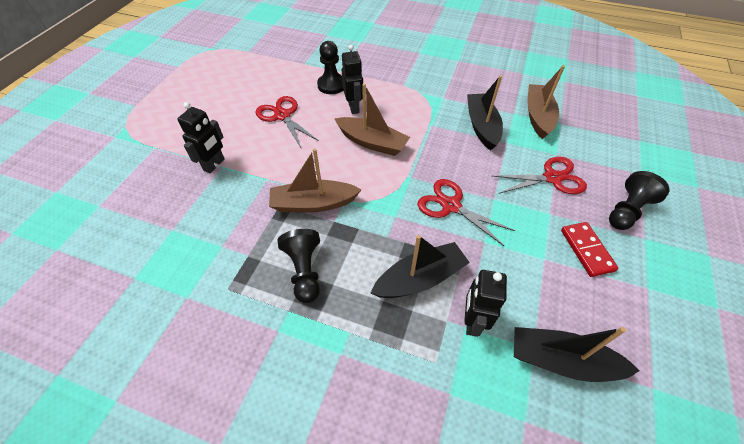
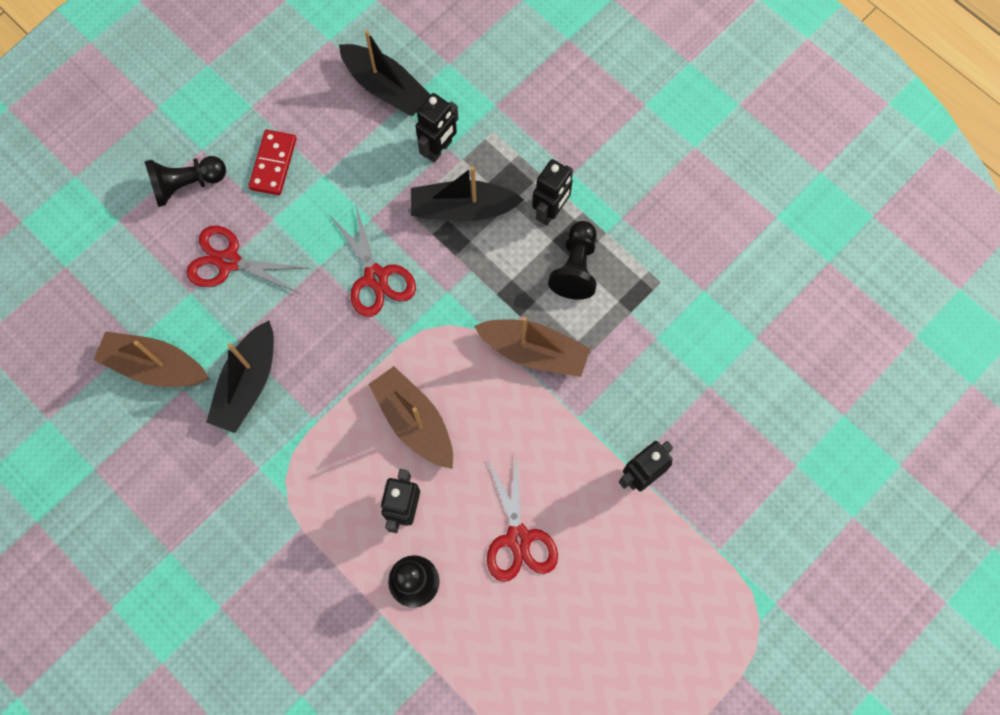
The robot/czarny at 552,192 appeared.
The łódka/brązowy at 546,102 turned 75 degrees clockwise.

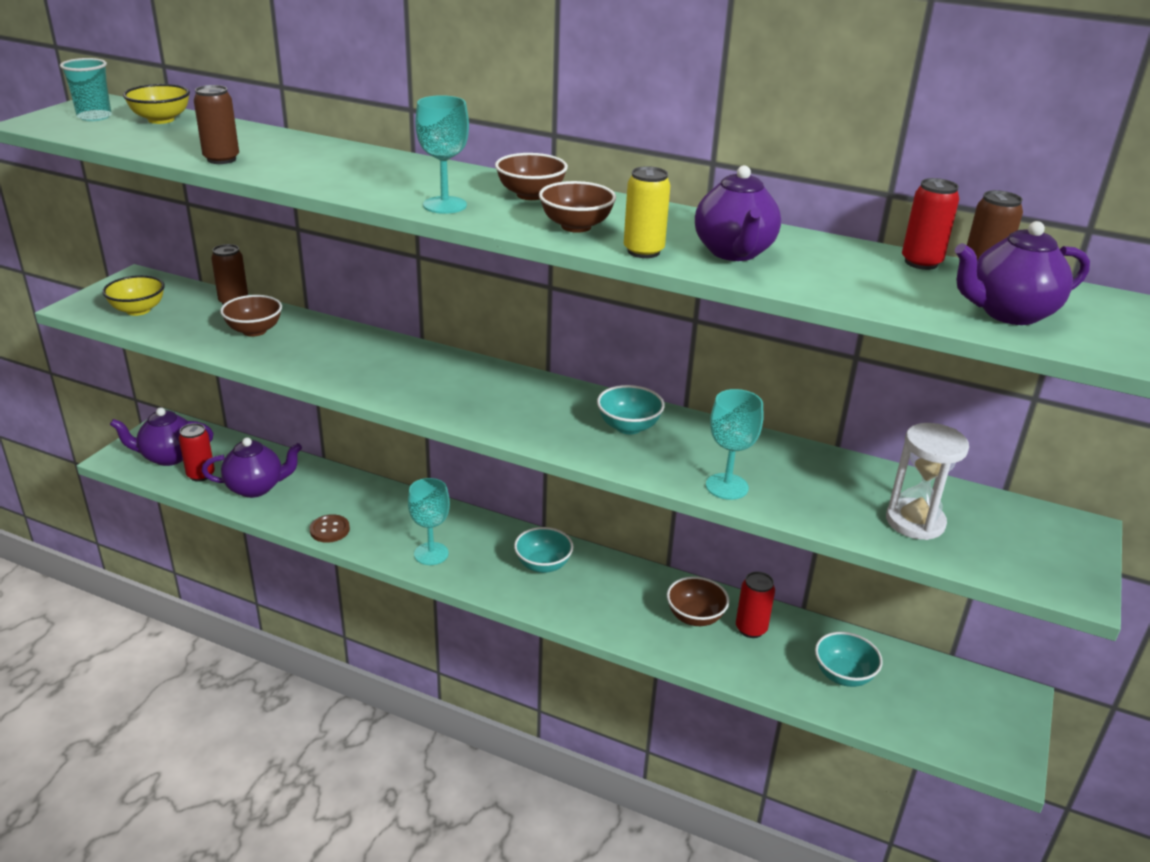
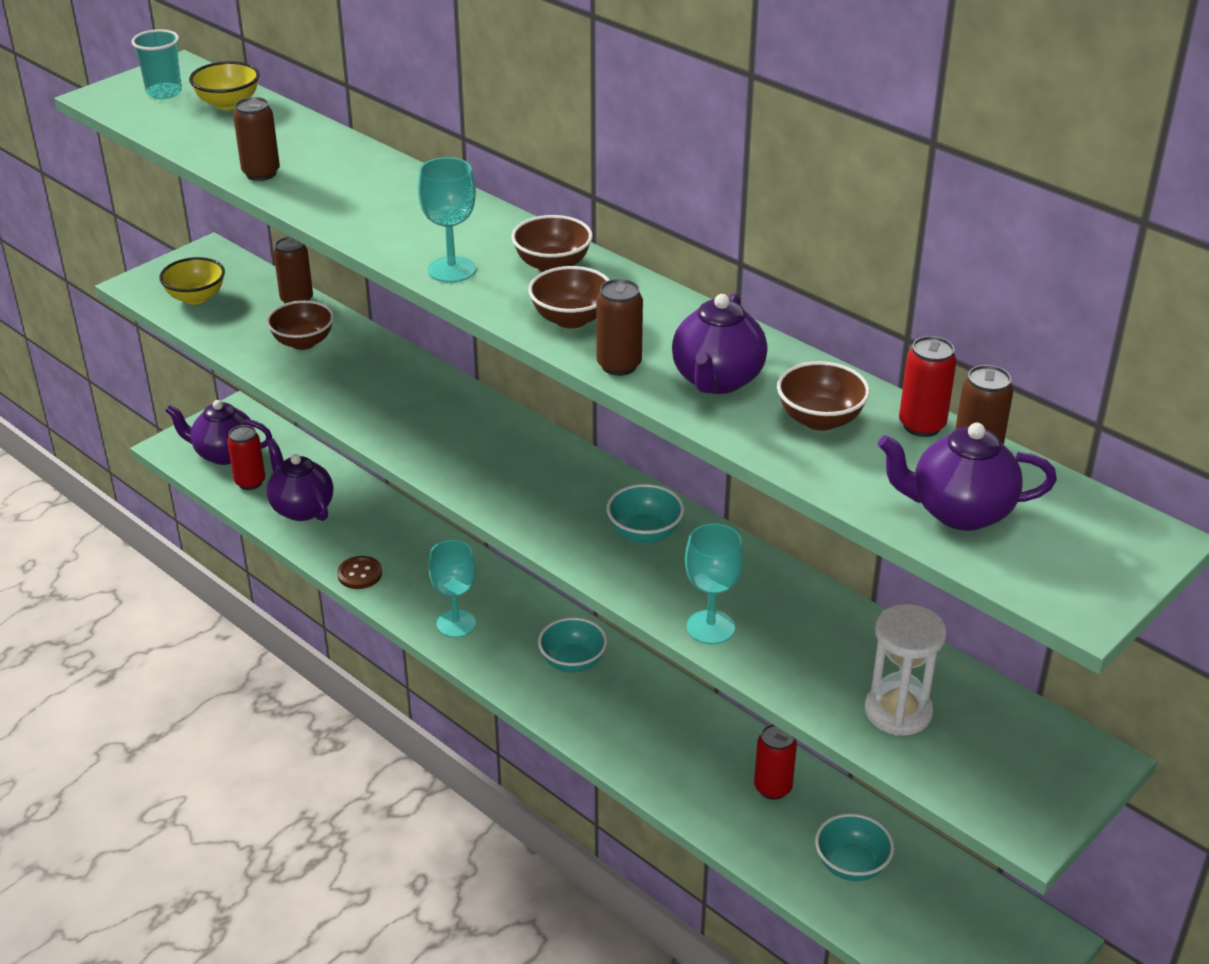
The miska/brązowy moved from 698,601 to 823,396.
The puszka/żółty at 647,212 became the puszka/brązowy at 619,327.
The imbryk/fioletowy at 252,467 turned 135 degrees counterclockwise.

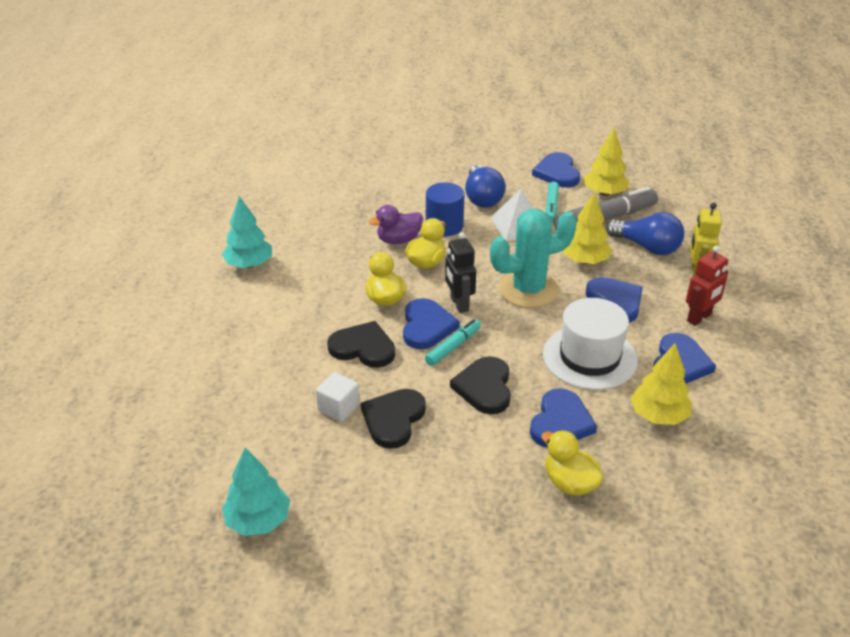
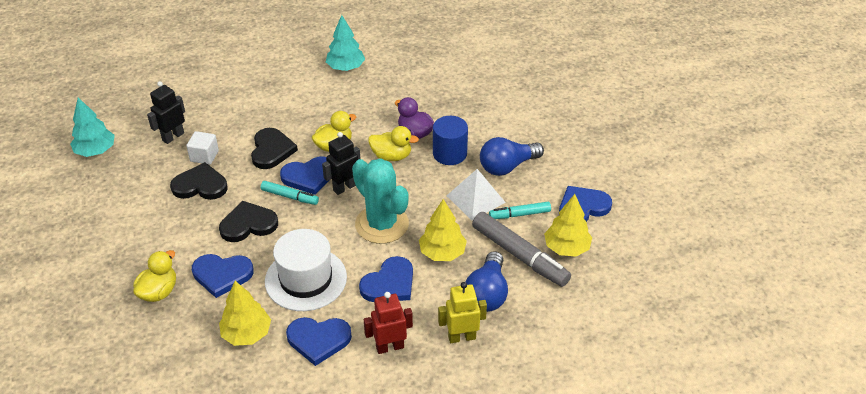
The robot/czarny at 166,112 appeared.
The robot/czerwony at 707,286 turned 135 degrees clockwise.

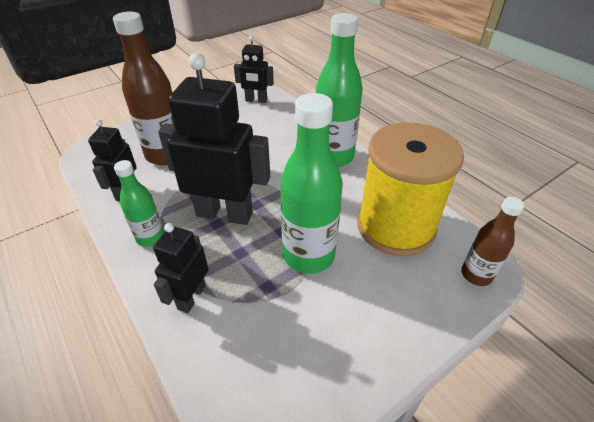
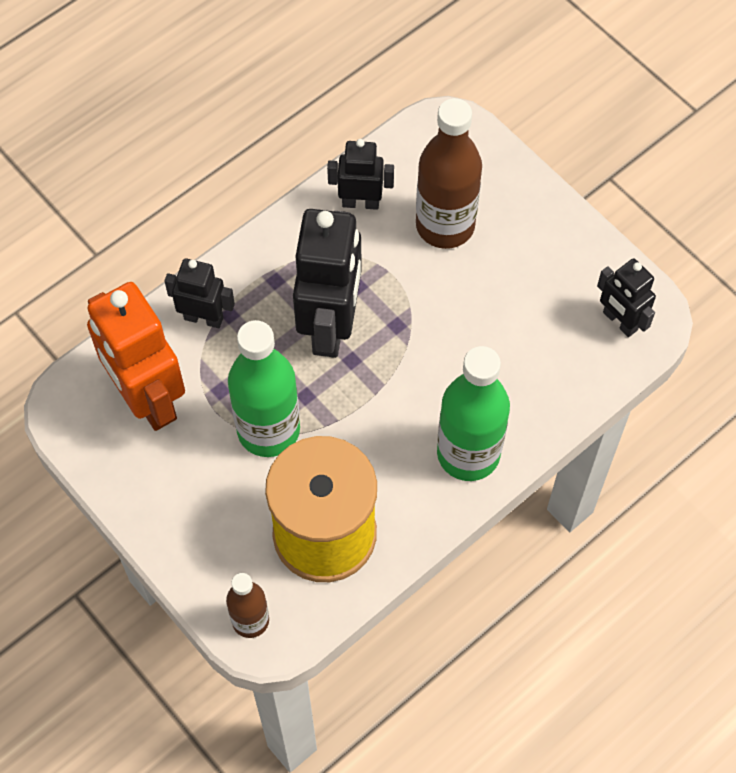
The butelka/zielony at 139,203 disappeared.
The robot/pomarańczowy at 136,356 appeared.
The robot/czarny at 254,69 turned 45 degrees counterclockwise.

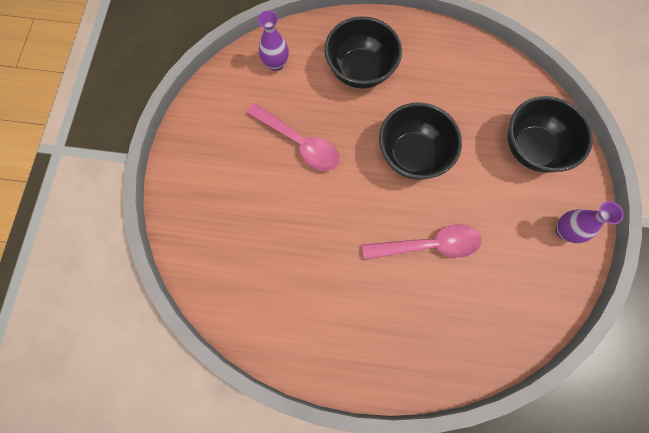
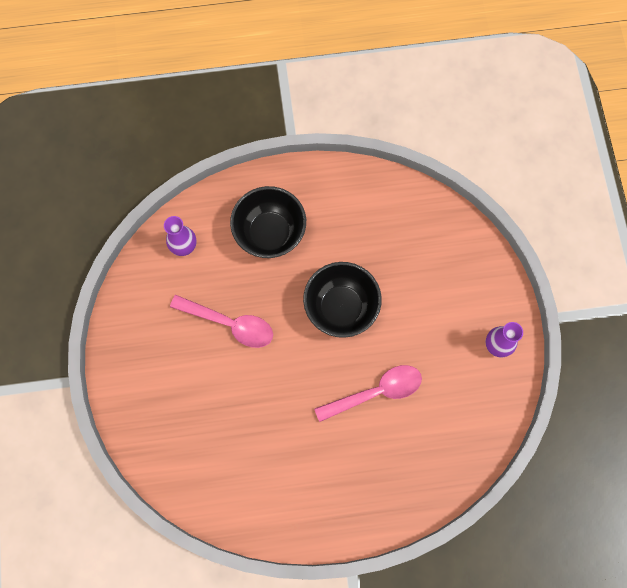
The miska/czarny at 550,134 disappeared.

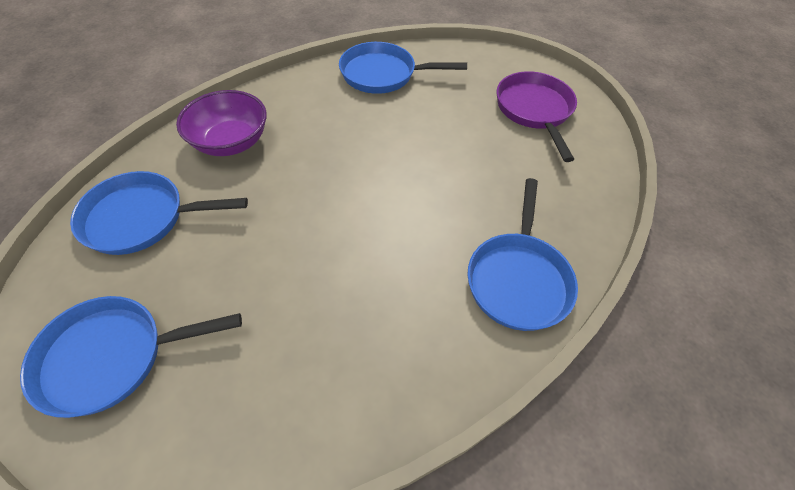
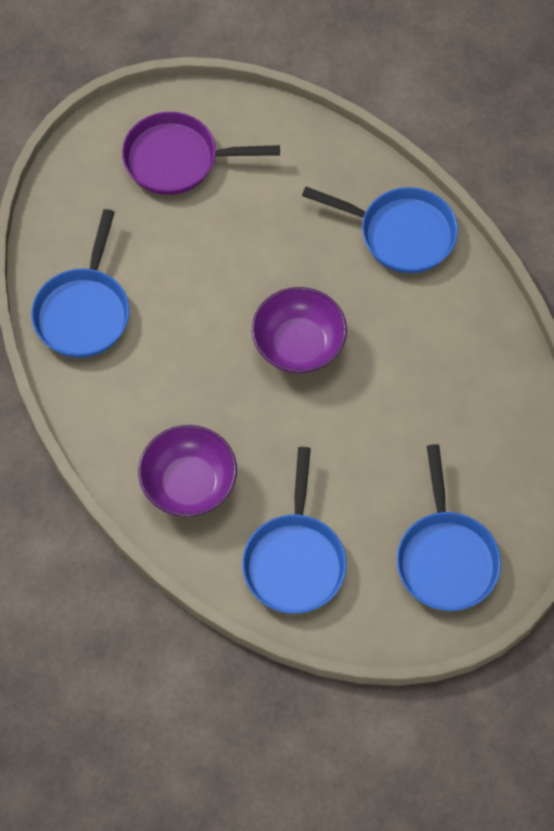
The miska/fioletowy at 299,330 appeared.

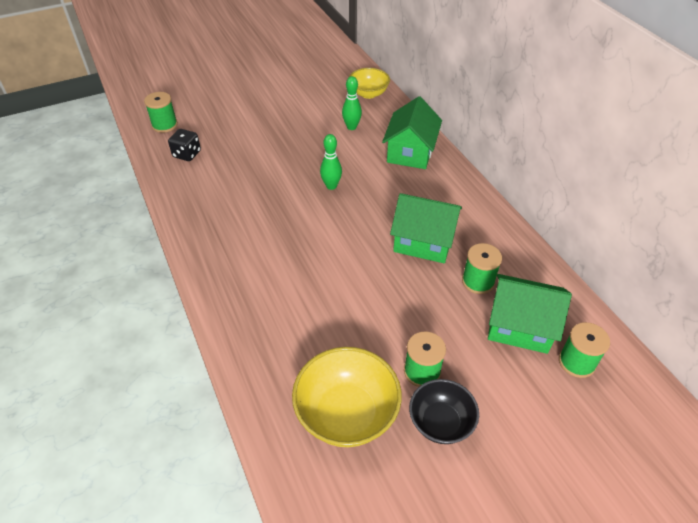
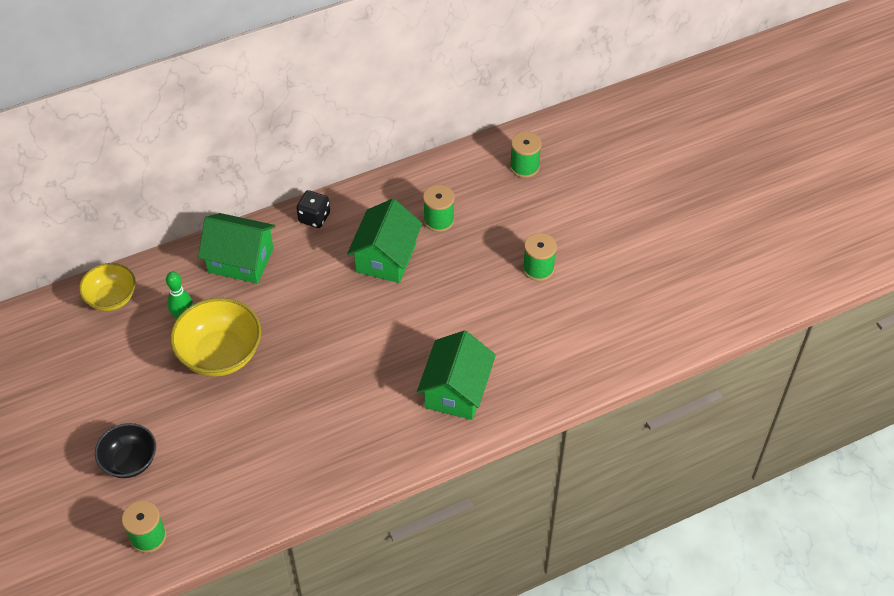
The kręgiel/zielony at 331,162 disappeared.
The kostka do gry/czarny moved from 184,145 to 313,209.
The miska/żółty moved from 347,397 to 215,337.
The miska/czarny moved from 444,411 to 125,450.
The domek/zielony moved from 530,314 to 456,375.

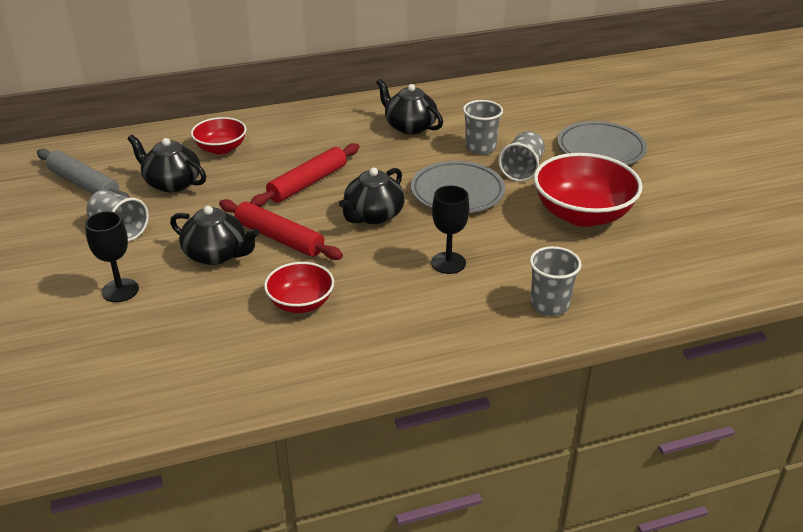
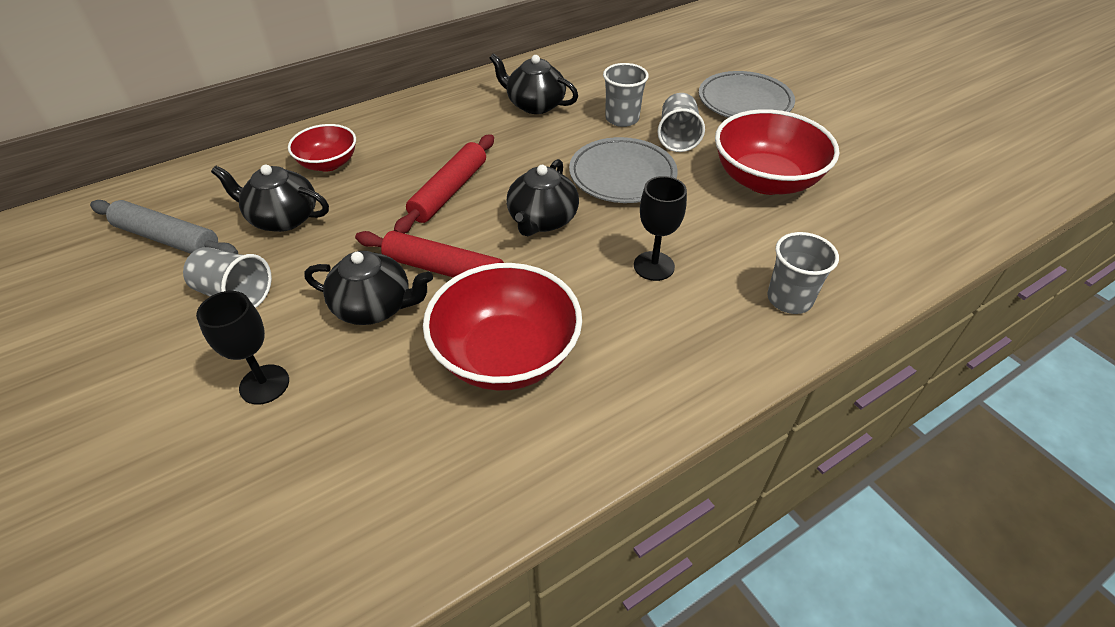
The miska/czerwony at 299,287 changed to 1.73 times the size.

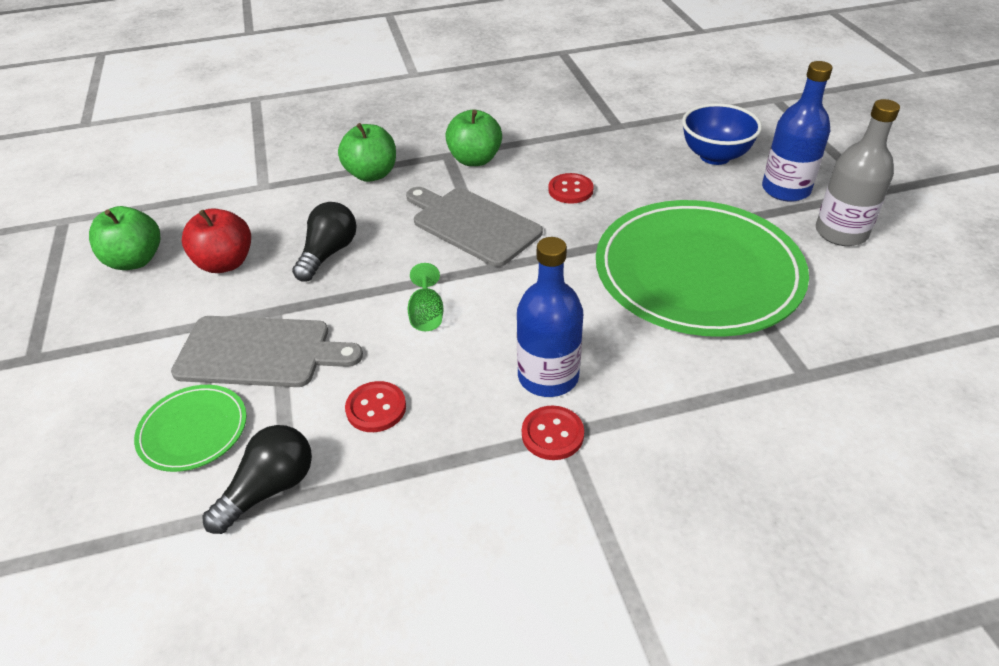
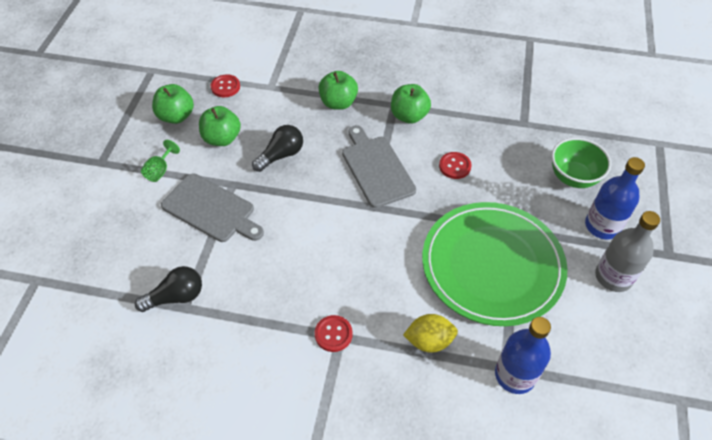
The talerz/zielony at 190,428 disappeared.
The cytryna/żółty at 430,333 appeared.
The guzik/czerwony moved from 375,406 to 225,85.
The kielich/zielony moved from 425,297 to 160,161.
The butelka/niebieski moved from 550,317 to 523,355.
The jabłko/czerwony at 216,240 became the jabłko/zielony at 220,126.
The miska/niebieski at 722,134 became the miska/zielony at 581,163.

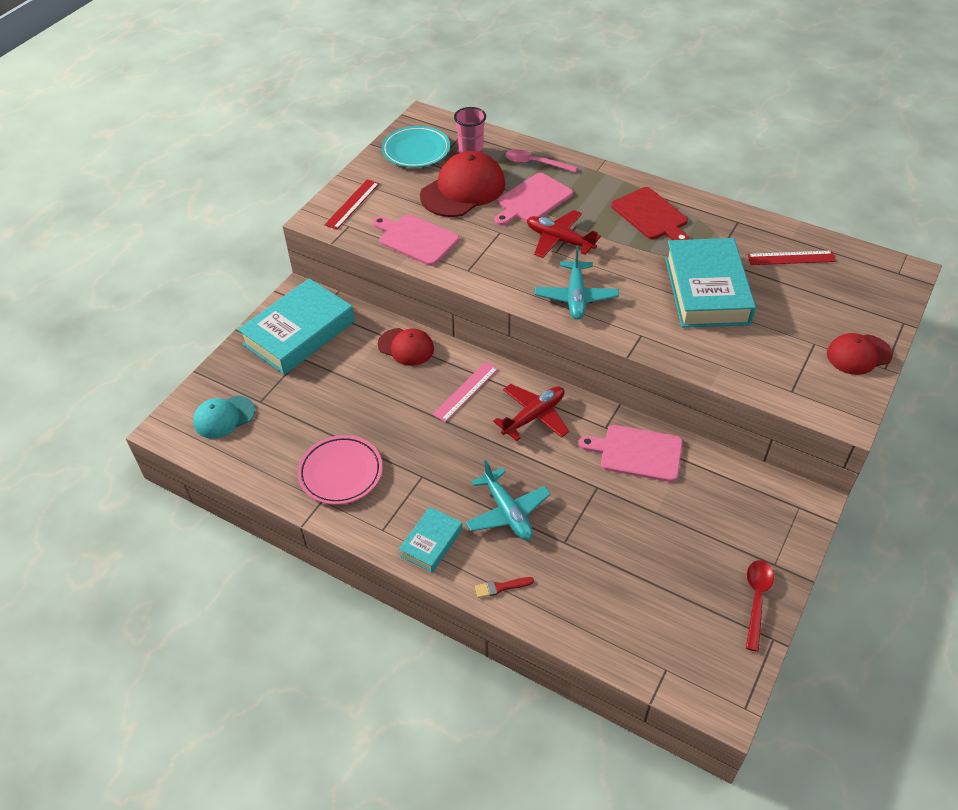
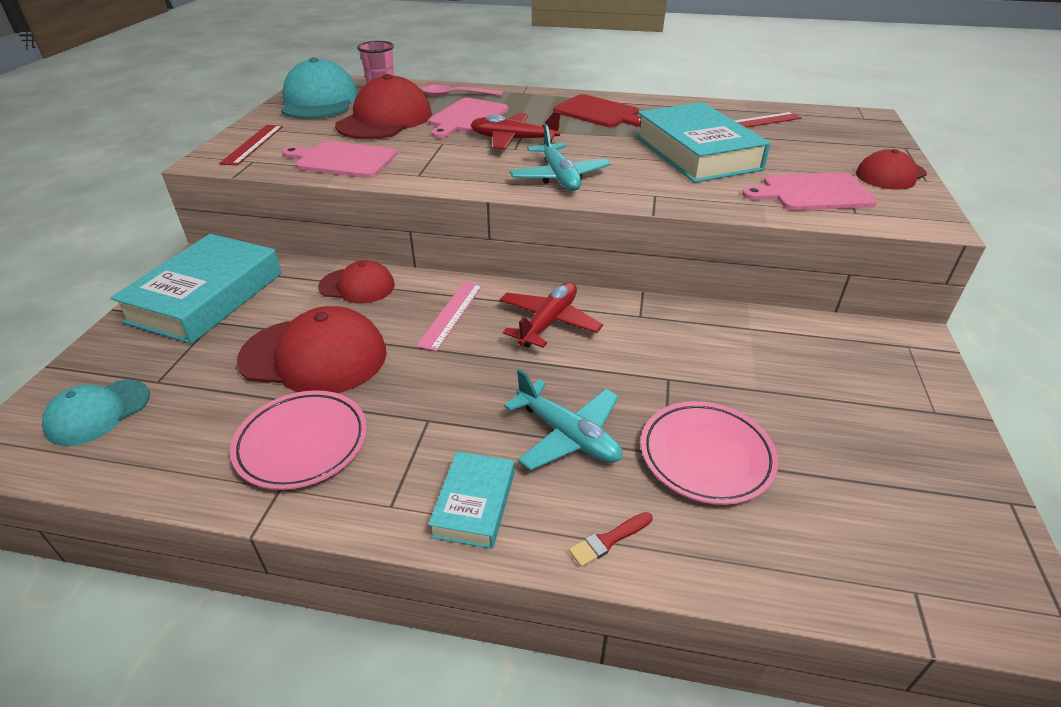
The łyżka/czerwony at 760,606 disappeared.
The czapka/czerwony at 312,349 appeared.
The talerz/różowy at 710,453 appeared.
The deska do krojenia/różowy moved from 631,453 to 810,191.
The talerz/turkusowy at 416,147 was replaced by the czapka/turkusowy at 319,88.

